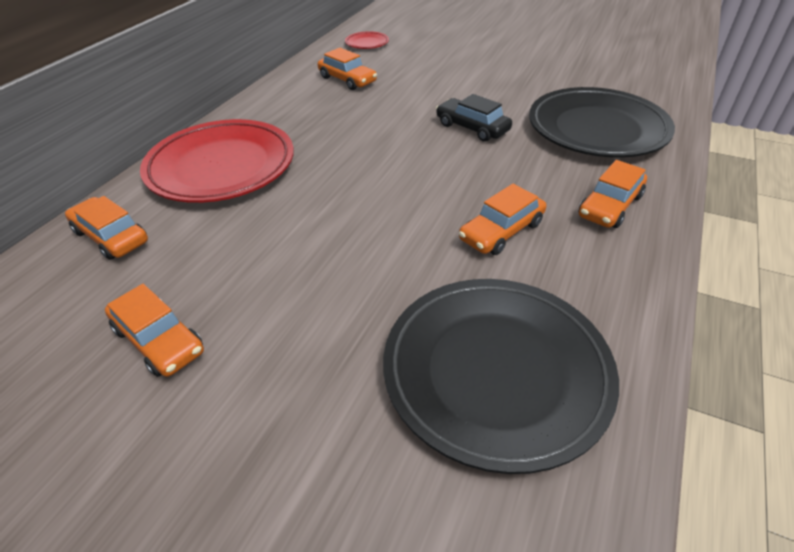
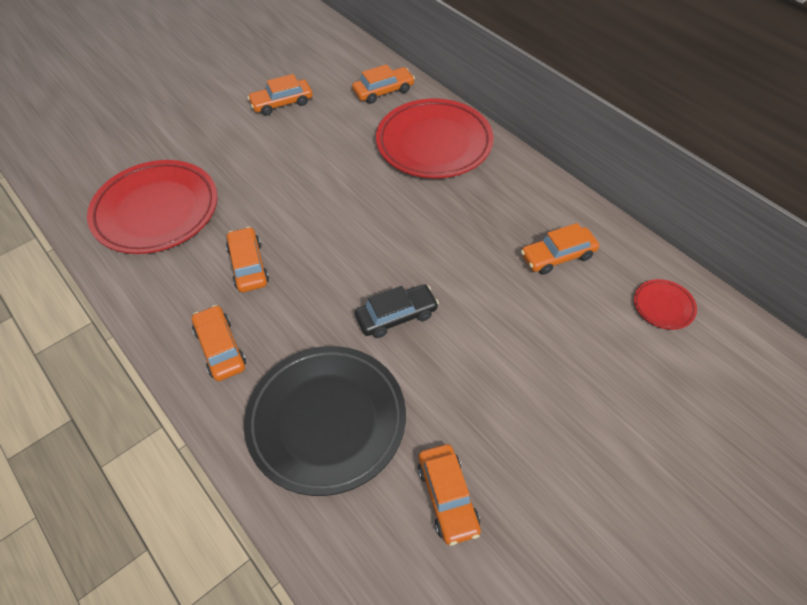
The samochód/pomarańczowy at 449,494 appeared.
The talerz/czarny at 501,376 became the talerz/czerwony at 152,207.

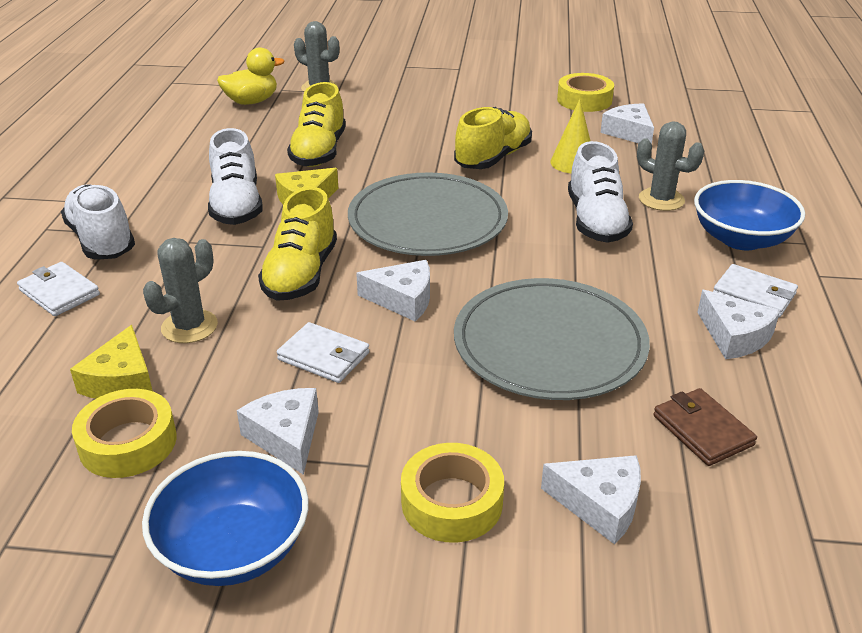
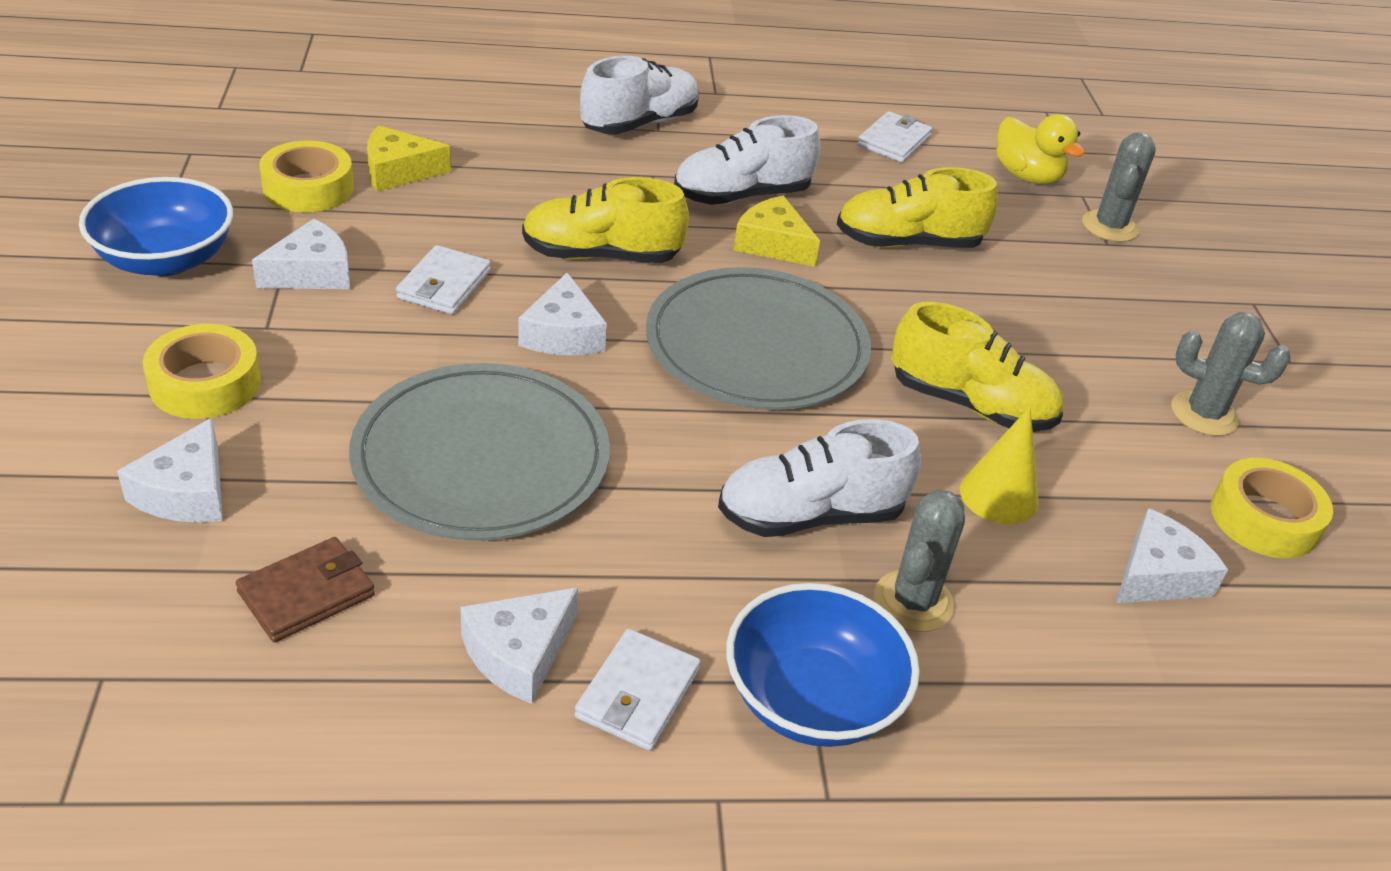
The portfel/biały moved from 58,289 to 894,136.
The kaktus/szary moved from 180,290 to 1231,374.

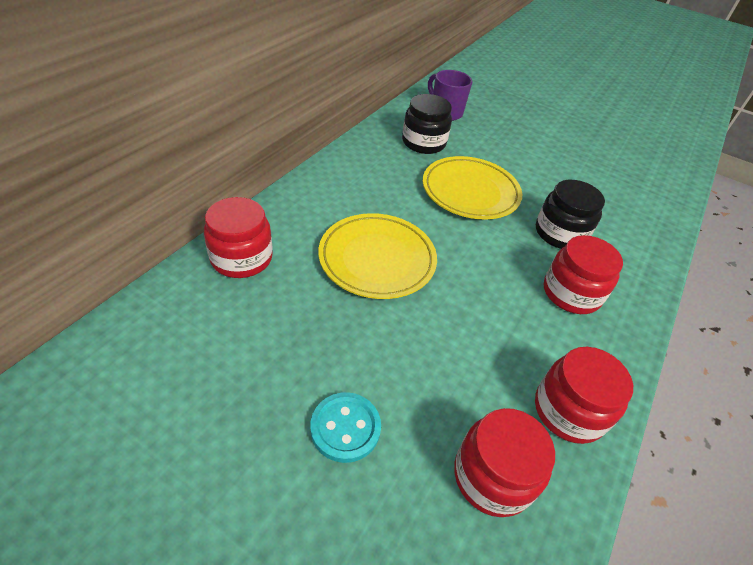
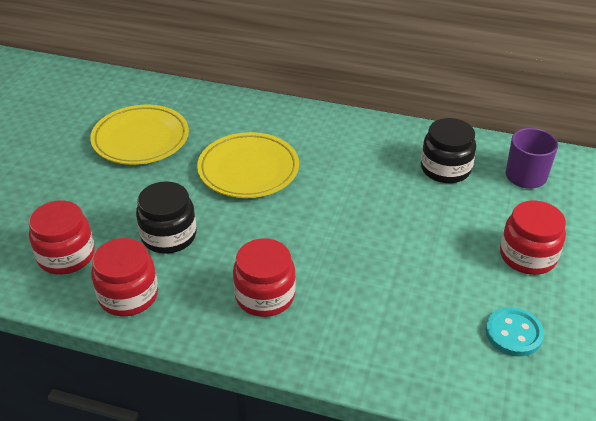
The słoik/czerwony moved from 238,237 to 533,237.
The guzik/turkusowy moved from 345,427 to 514,332.
The talerz/żółty moved from 472,188 to 139,135.
The słoik/czarny moved from 570,214 to 166,217.

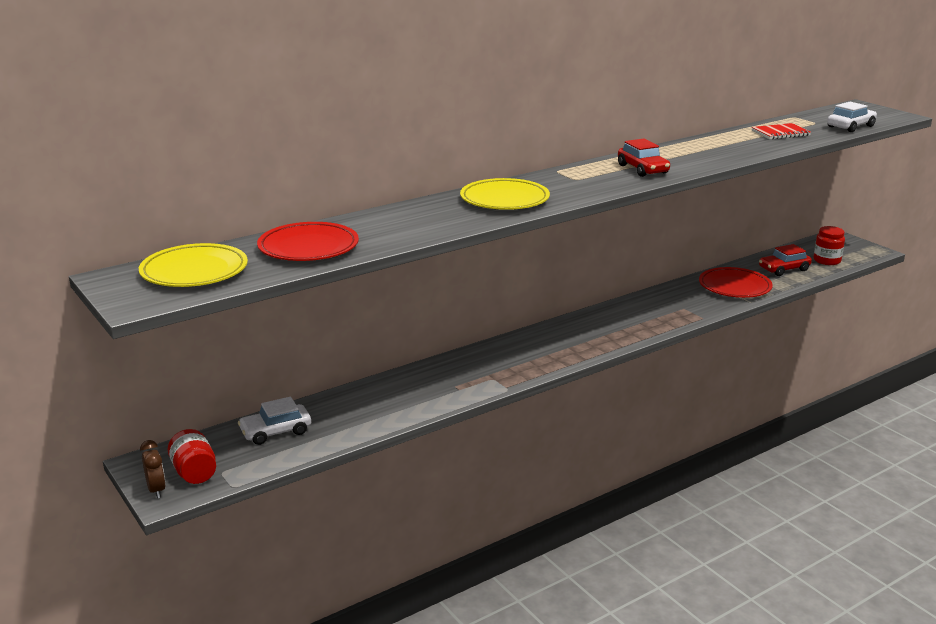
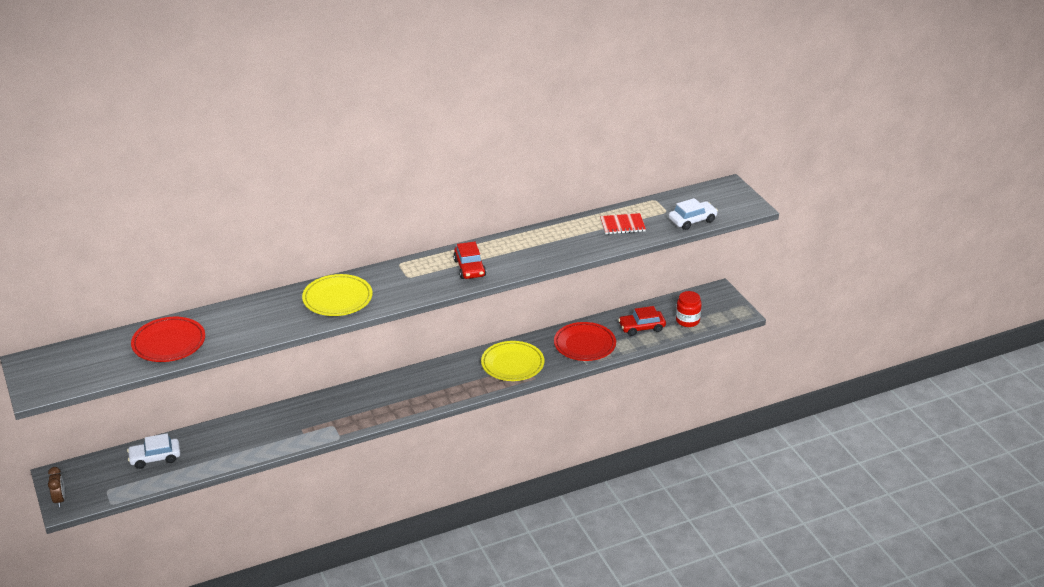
The słoik/czerwony at 192,456 disappeared.
The talerz/żółty moved from 193,265 to 512,361.

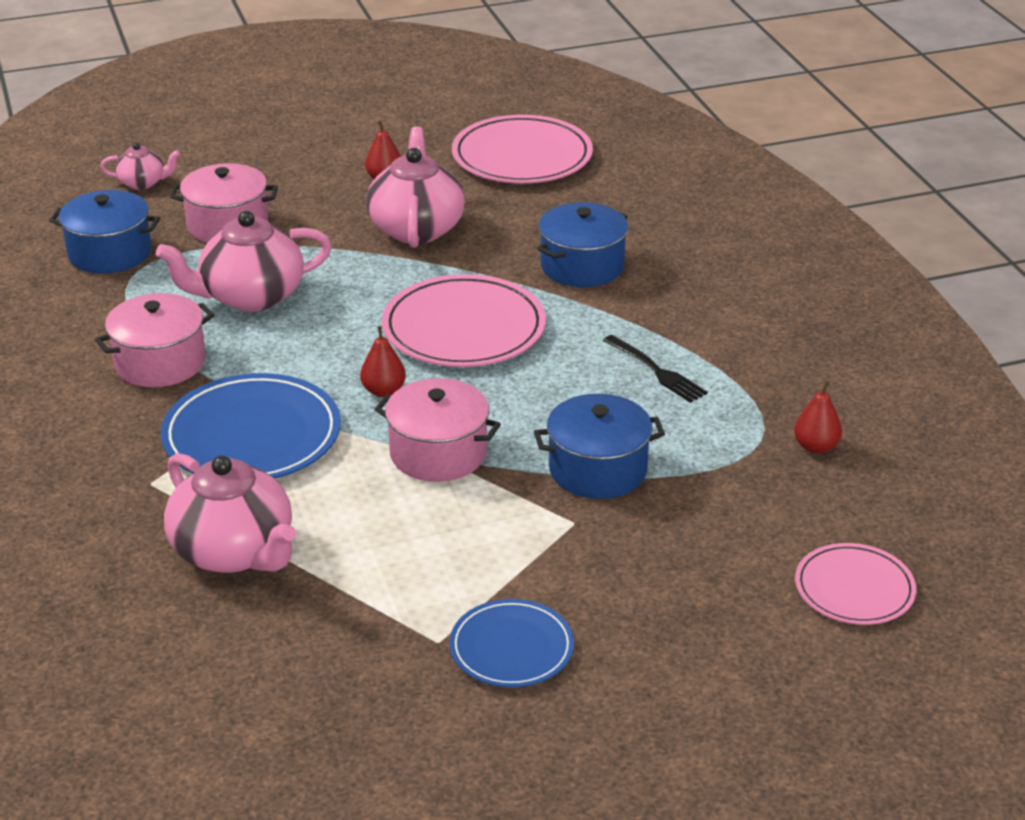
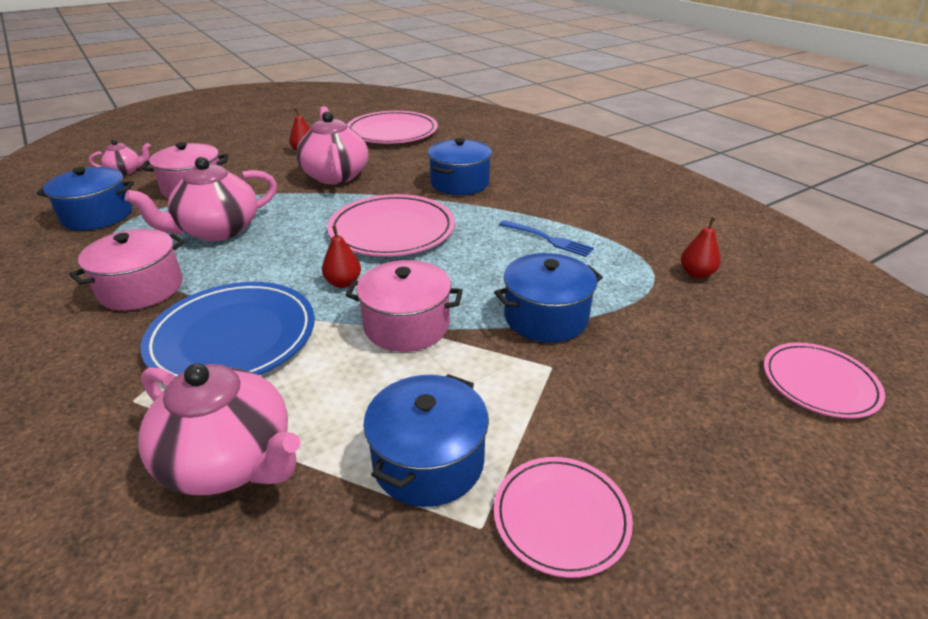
The garnek/niebieski at 426,440 appeared.
The talerz/niebieski at 511,643 became the talerz/różowy at 563,517.
The widelec/czarny at 655,369 became the widelec/niebieski at 546,238.

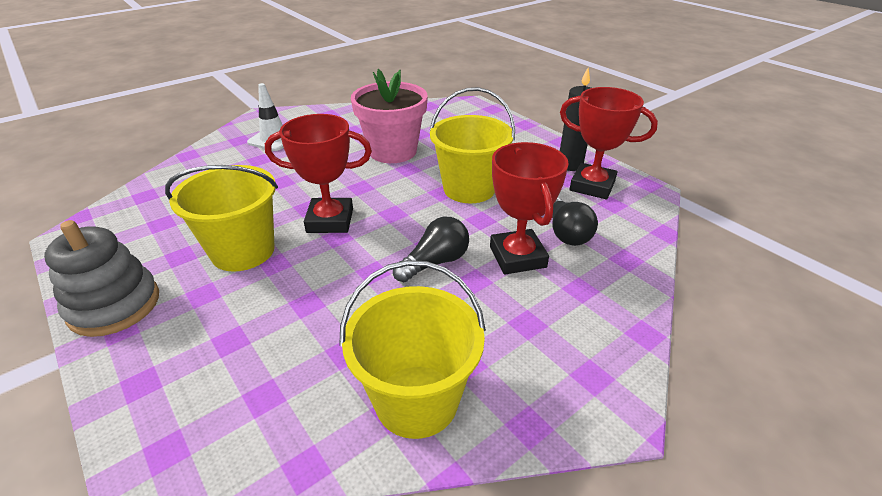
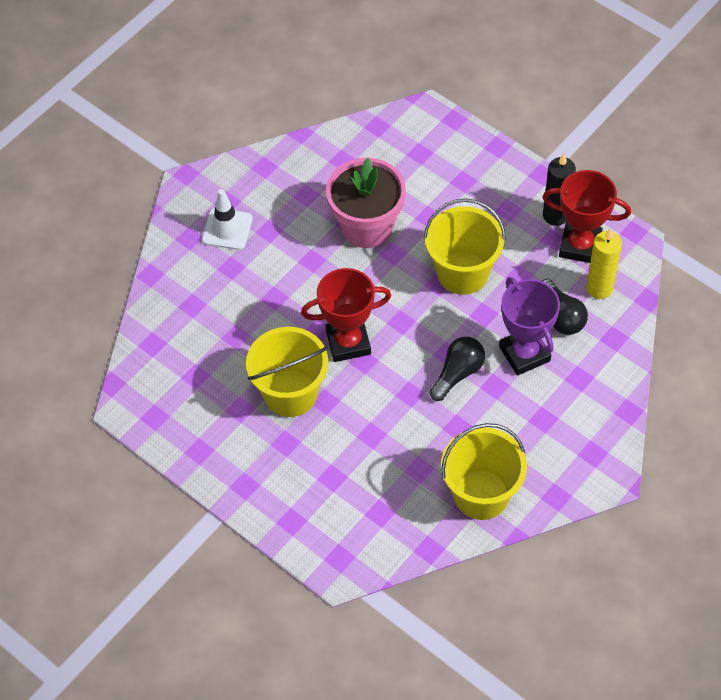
The zabawka nakładanka/szary at 101,278 disappeared.
The świeca/żółty at 604,263 appeared.
The puchar/czerwony at 529,208 became the puchar/fioletowy at 529,326.

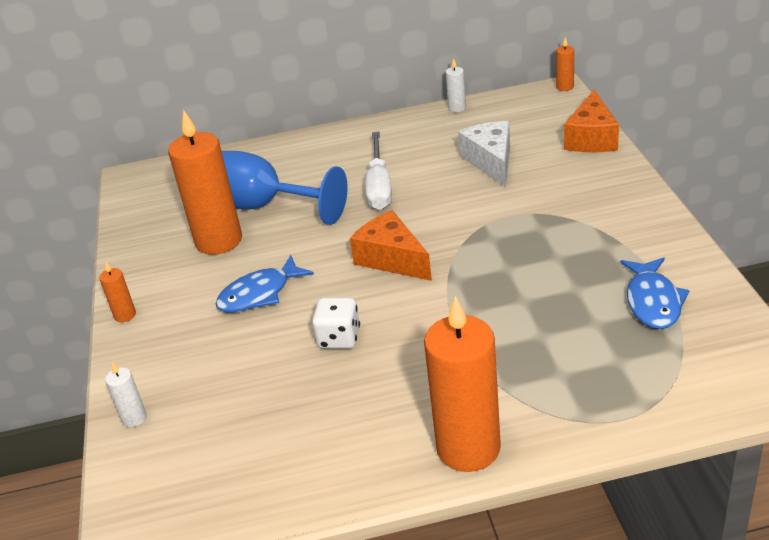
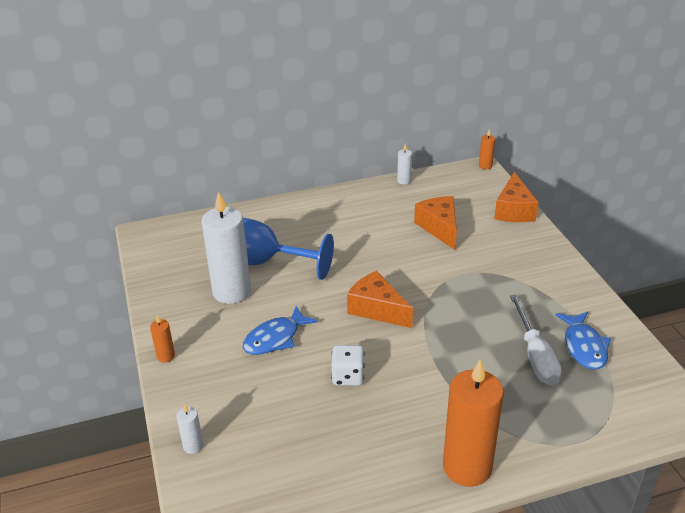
The śrubokręt/biały moved from 378,171 to 536,340.
The świeca/pomarańczowy at 205,182 became the świeca/biały at 226,247.
The ser/biały at 484,154 became the ser/pomarańczowy at 435,223.

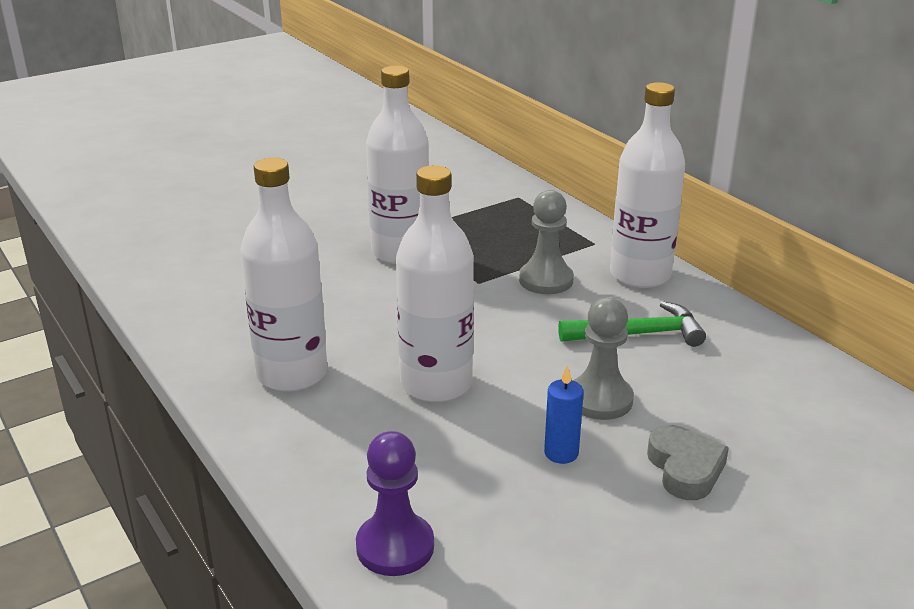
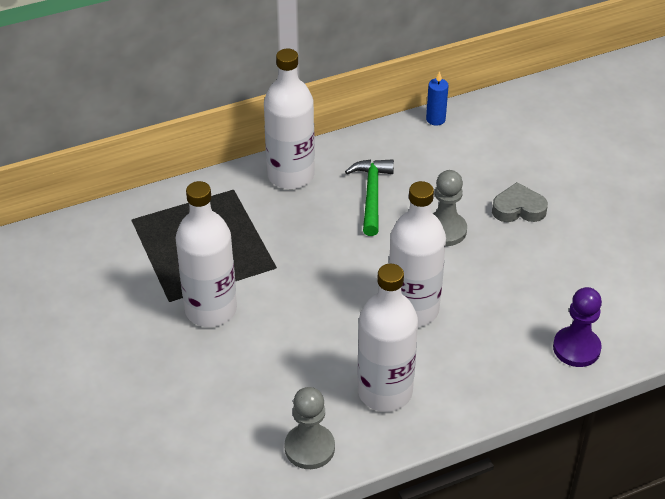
The pionek/szary moved from 546,242 to 310,428.
The świeca/niebieski moved from 564,414 to 437,98.

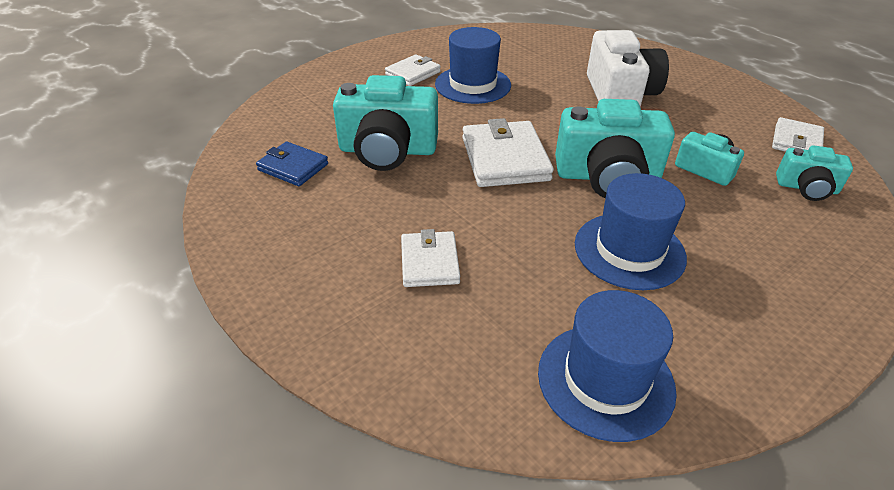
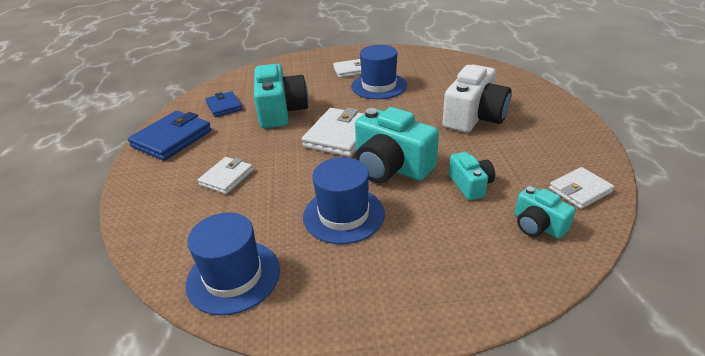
The portfel/niebieski at 170,136 appeared.
The aparat fotograficzny/turkusowy at 385,123 turned 135 degrees counterclockwise.

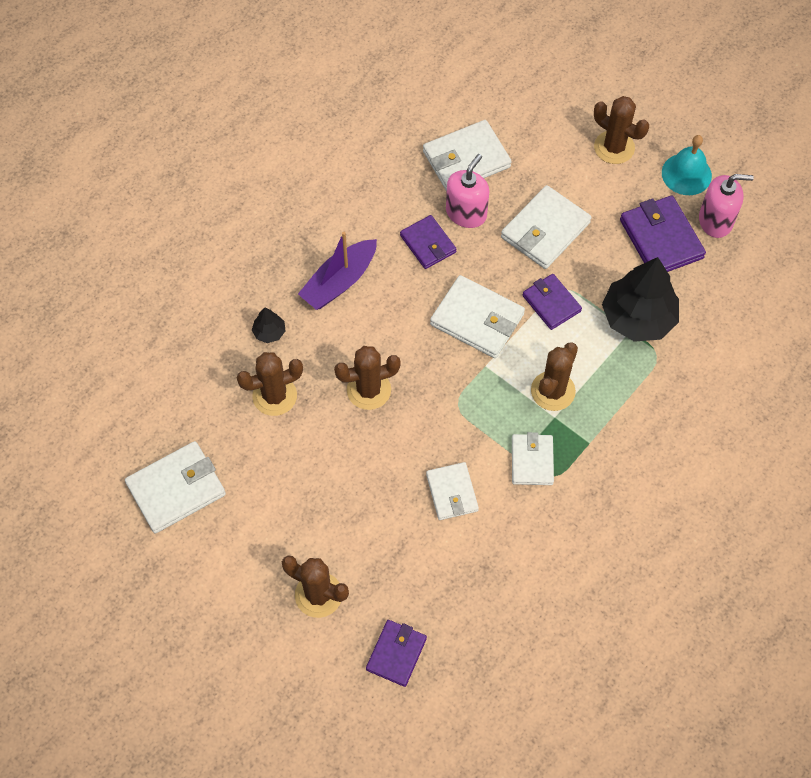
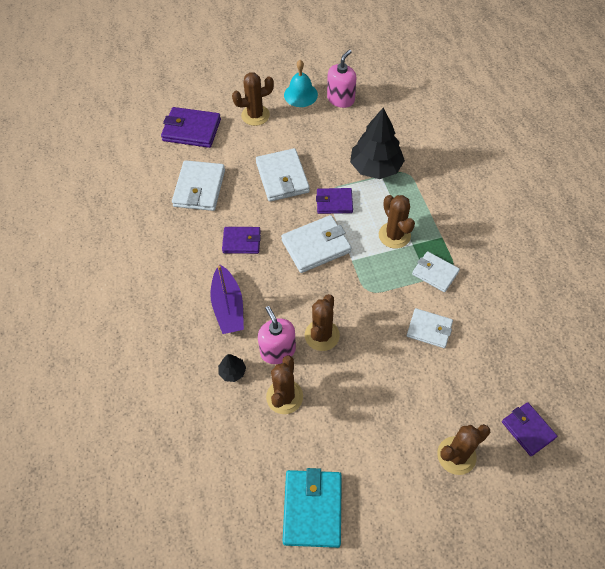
The dozownik mydła/różowy moved from 467,191 to 277,335.
The portfel/fioletowy moved from 663,234 to 191,127.
The portfel/biały at 175,487 became the portfel/turkusowy at 312,508.

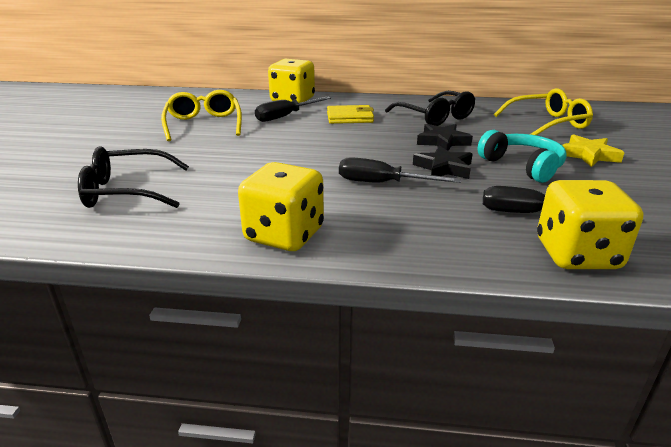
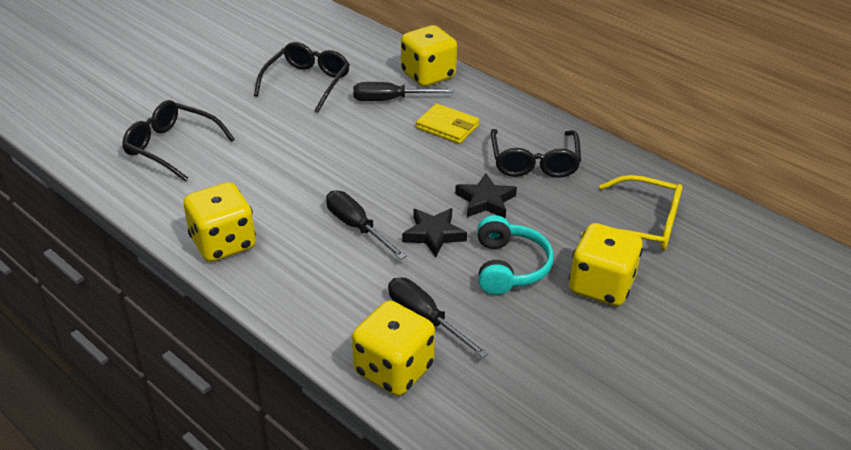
The gwiazda/żółty at 593,150 was replaced by the kostka do gry/żółty at 606,264.
The okulary/żółty at 201,115 became the okulary/czarny at 302,77.

